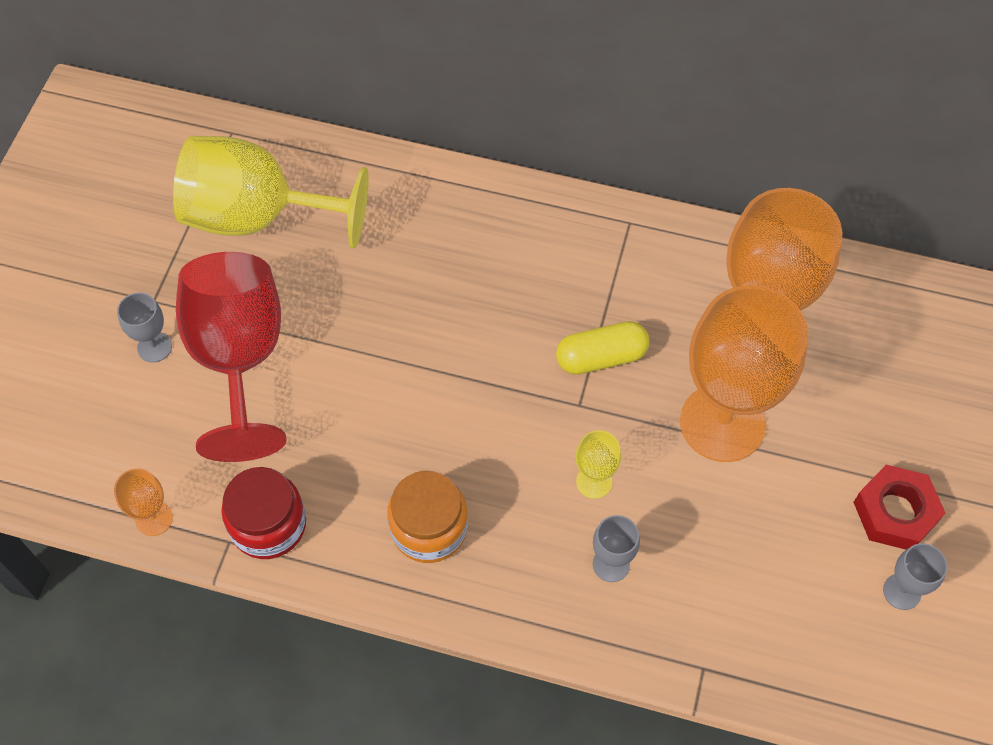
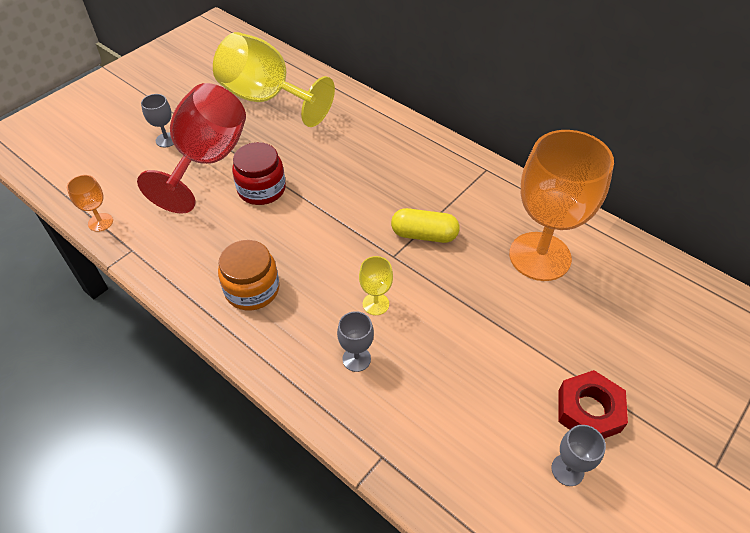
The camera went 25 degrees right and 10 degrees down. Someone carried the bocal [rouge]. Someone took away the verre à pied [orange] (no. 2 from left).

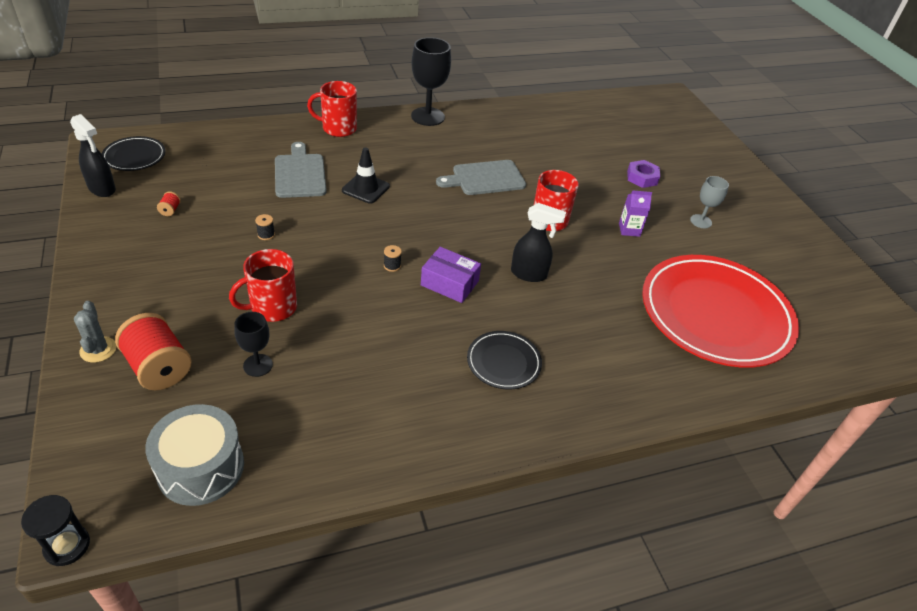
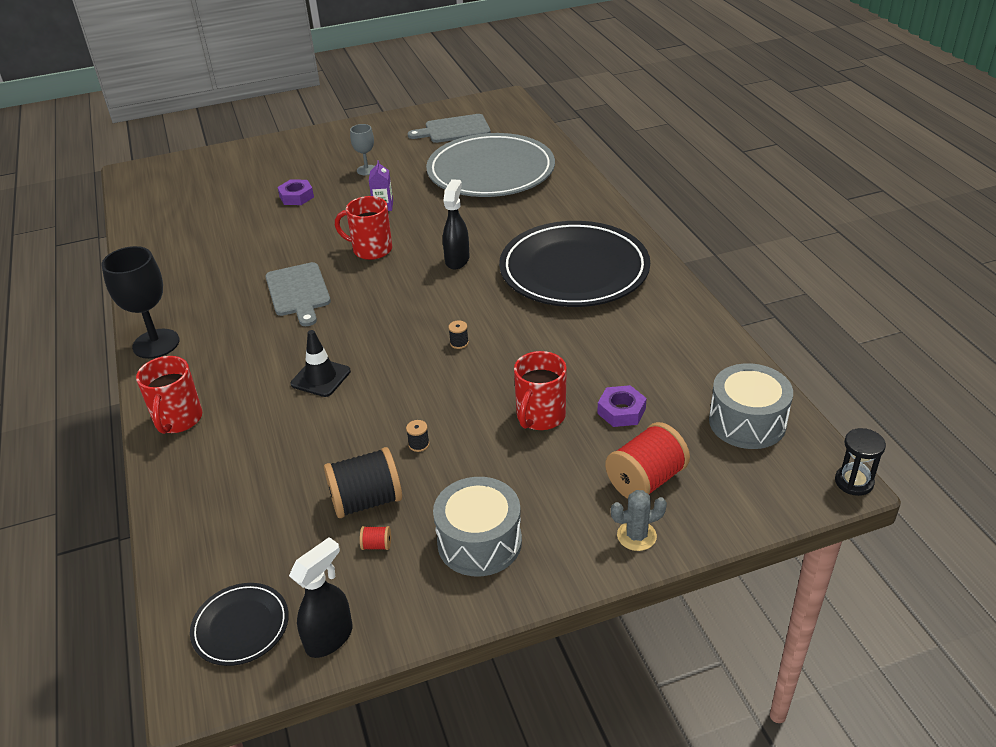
The camera went 85 degrees left and 5 degrees down. Someone rotated the tasse [rouge] (no. 1 from left in the first image) by 60 degrees clockwise. Someone swapped the verre à pied [noir] (no. 1 from left) for the écrou [violet] (no. 2 from left). Someone carried the planche à découper [gris] (no. 1 from left in the first image). Someone took away the boîte [violet]. Someone scaled the assiette [noir] (no. 2 from left) by 2.25. Someone repainted the assiette [rouge], which became the assiette [gris]. Someone put down the bobine [noir] (no. 1 from left). Someone put down the tambour [gris] (no. 1 from left).

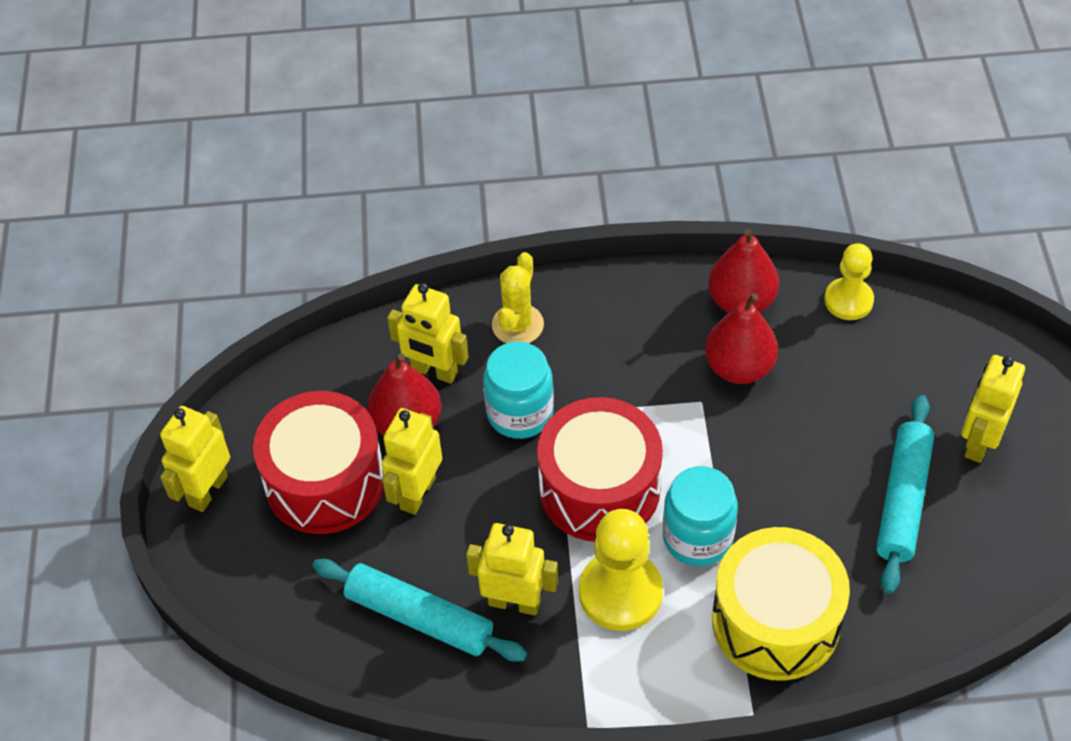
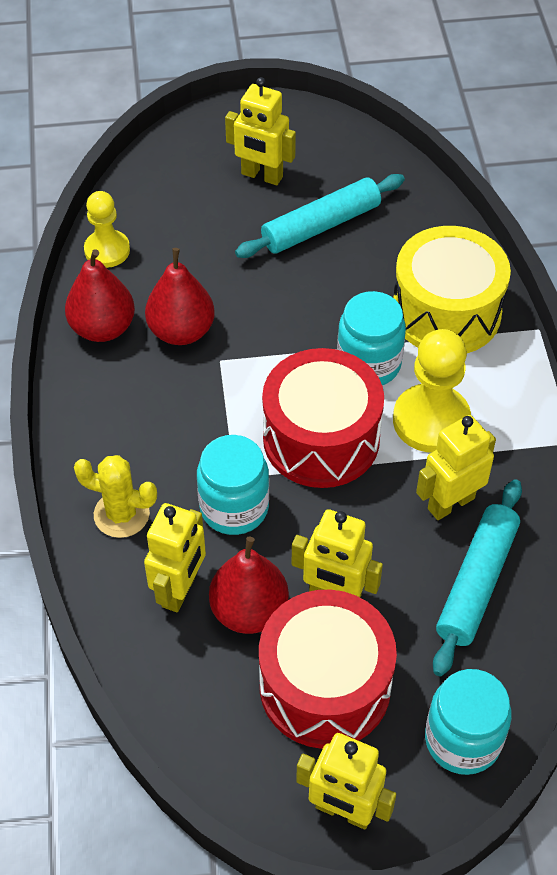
The camera went 95 degrees left and 0 degrees up. Someone rotated the robot [jaune] (no. 4 from left in the first image) by 45 degrees clockwise. Someone rotated the rouleau à pâtisserie [turquoise] (no. 2 from left in the first image) by 45 degrees counterclockwise. Someone put down the bocal [turquoise] (no. 3 from left).

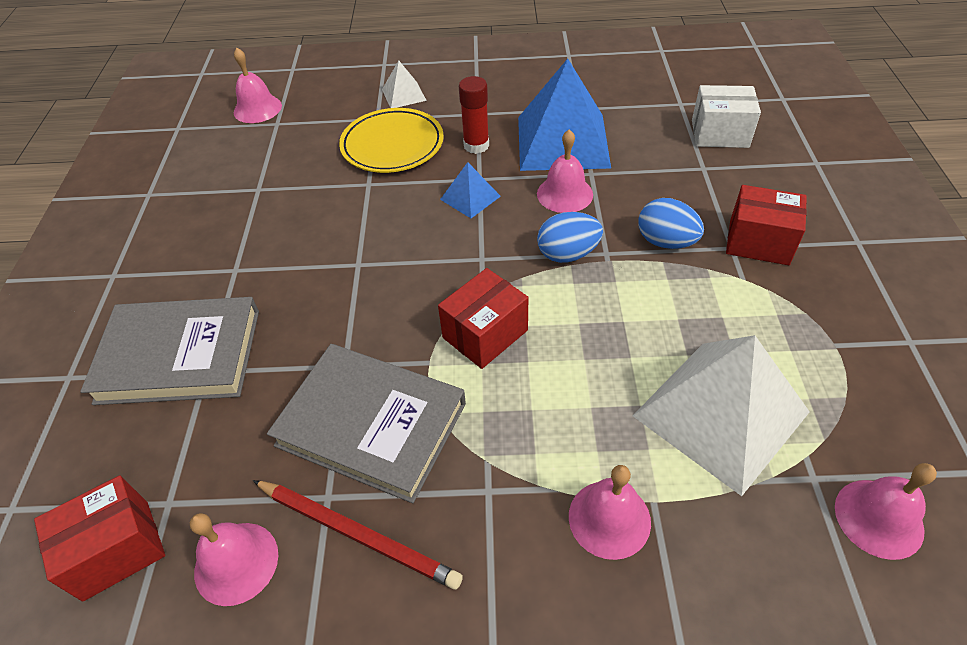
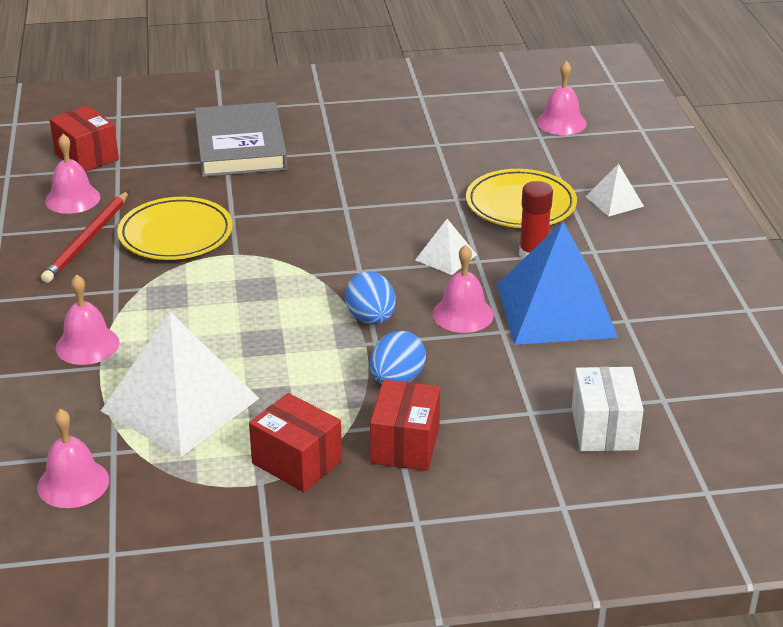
The camera went 80 degrees right and 15 degrees down. Someone swapped the livre [gris] (no. 2 from left) for the assiette [jaune] (no. 1 from left). Someone carried the boîte [rouge] (no. 2 from left). Someone repainted the pyramide [bleu] (no. 1 from left), which became the pyramide [blanc] (no. 2 from left).

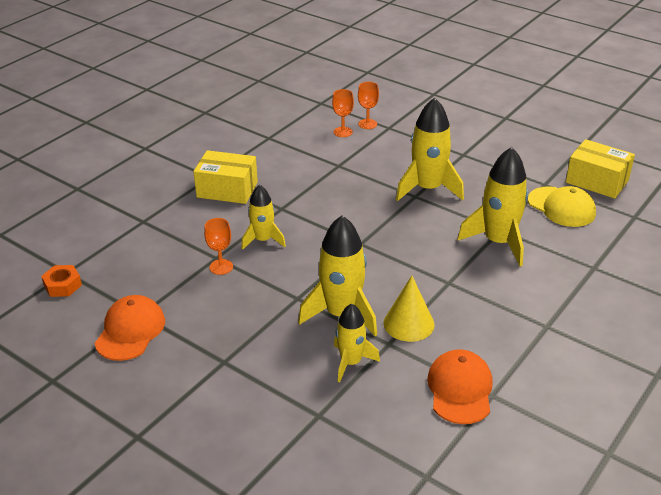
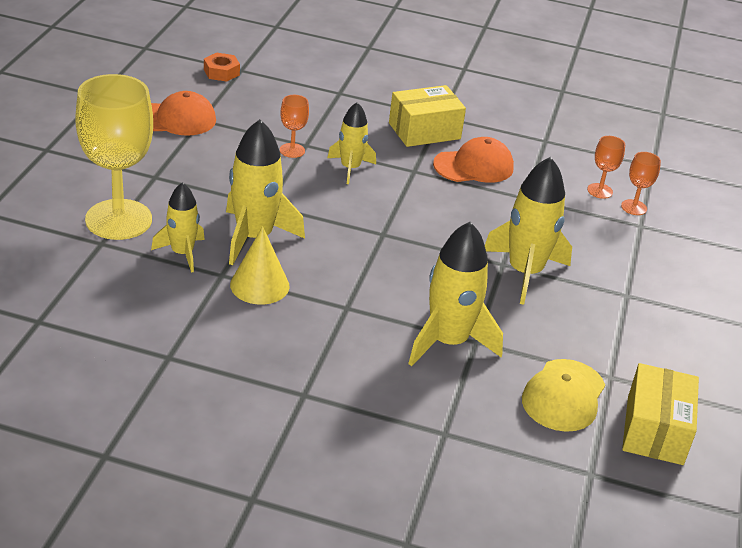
The camera went 65 degrees right and 0 degrees up. Someone rotated the boîte [jaune] (no. 1 from left) by 75 degrees clockwise. Someone carried the casquette [orange] (no. 2 from left). Someone put down the verre à pied [jaune].

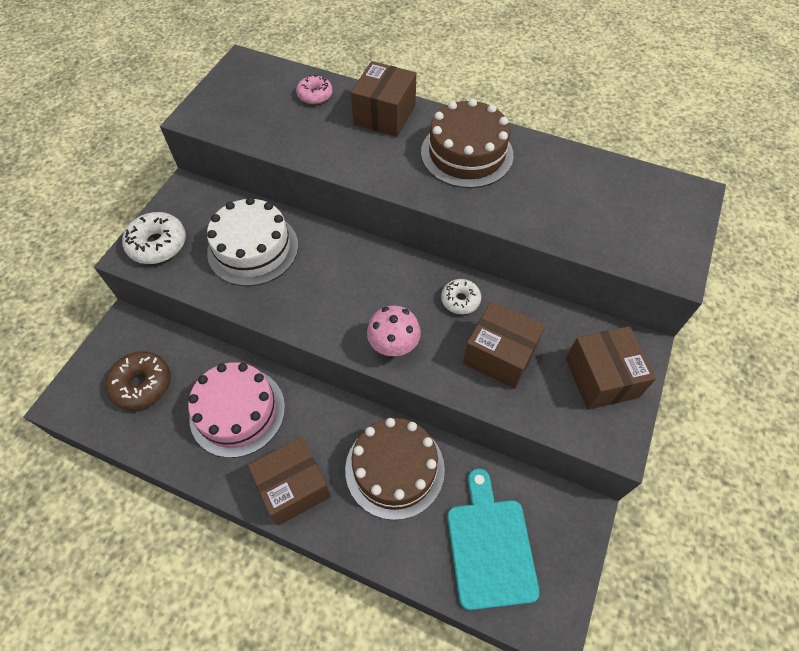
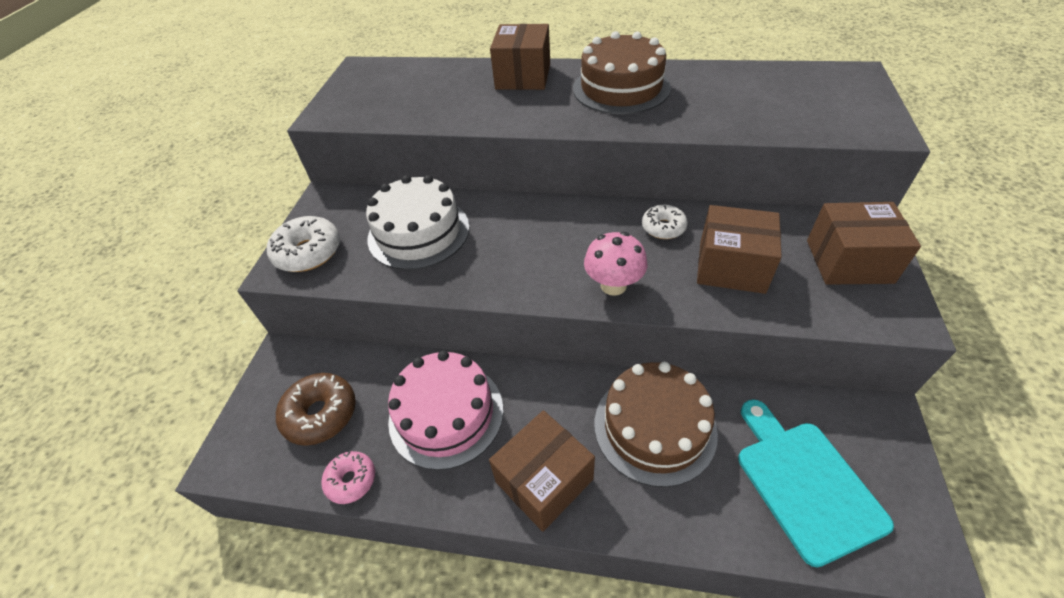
The camera went 10 degrees left and 10 degrees down. Someone carried the beignet [rose]. Someone rotated the boîte [marron] (no. 4 from left) by 60 degrees counterclockwise.

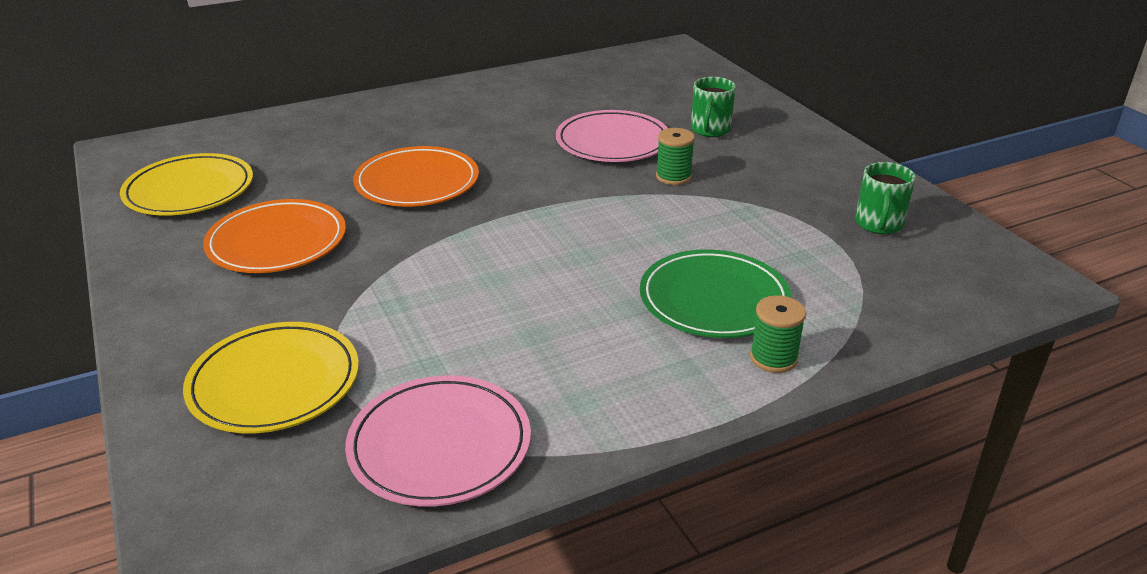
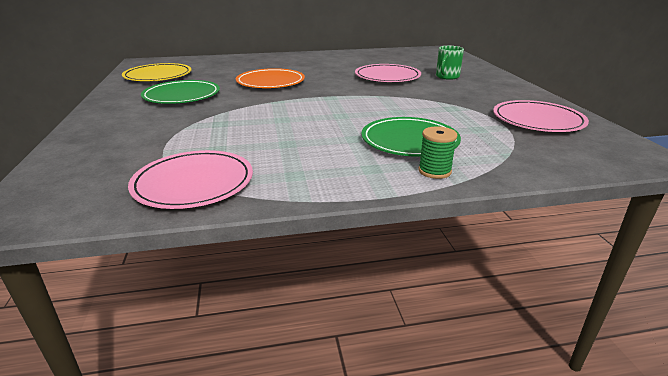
The camera went 15 degrees right and 5 degrees down. Someone took away the assiette [jaune] (no. 2 from left). Someone repainted the assiette [orange] (no. 1 from left), which became the assiette [vert] (no. 1 from left). Someone took away the bobine [vert] (no. 1 from left). Someone swapped the tasse [vert] (no. 2 from left) for the assiette [rose] (no. 3 from left).

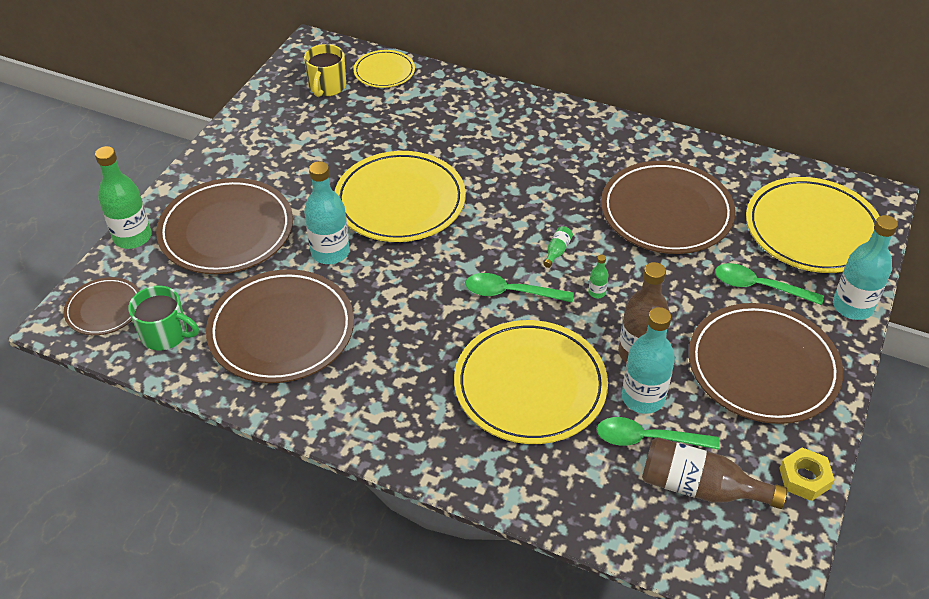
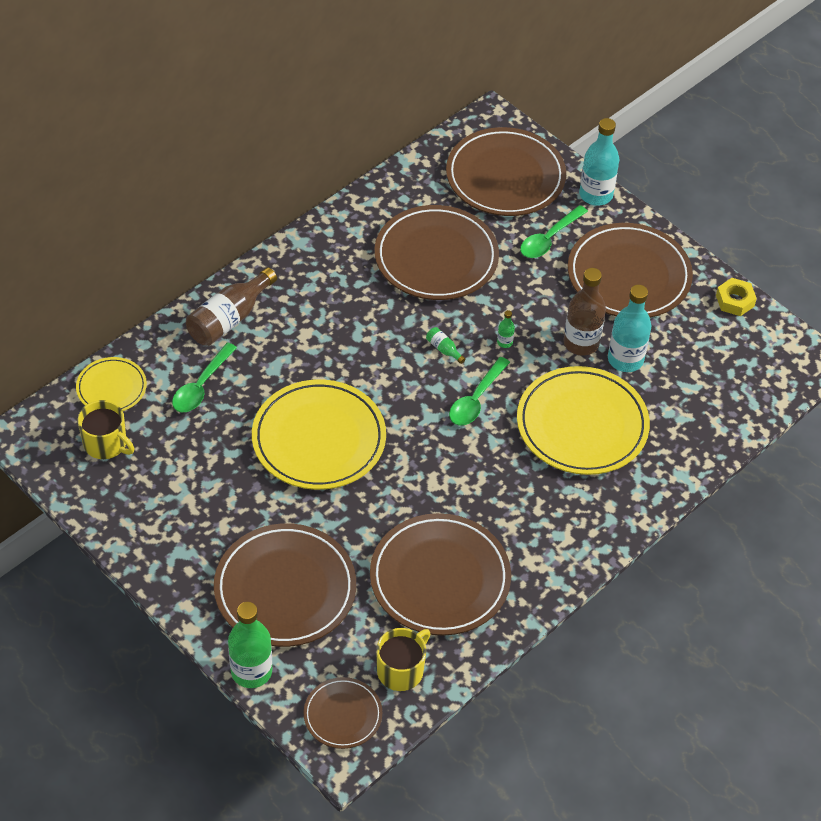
The camera went 70 degrees left and 5 degrees up. Someone repainted the tasse [vert], which became the tasse [jaune] (no. 2 from left). Someone took away the bouteille [turquoise] (no. 1 from left). Someone carried the cuillère [vert] (no. 2 from left in the first image). Someone carried the bouteille [marron] (no. 2 from left in the first image). Someone repainted the assiette [jaune] (no. 4 from left), which became the assiette [marron] (no. 5 from left).

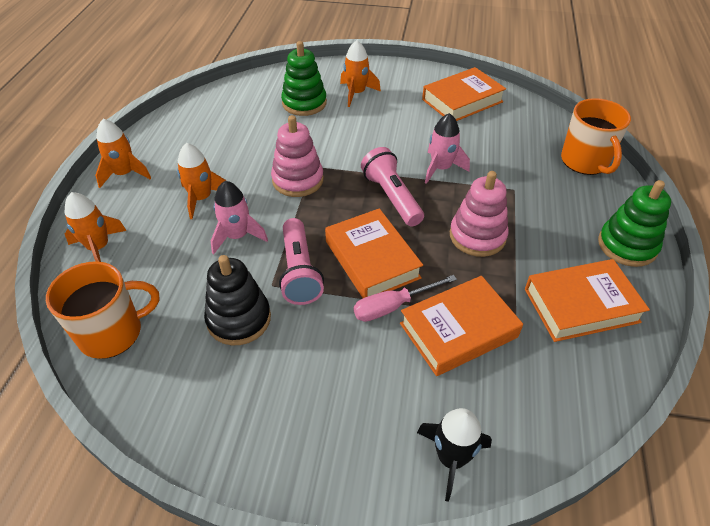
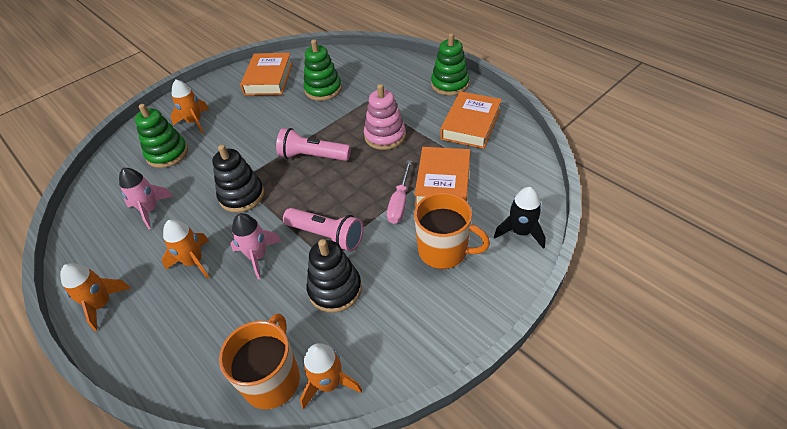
The camera went 50 degrees left and 0 degrees up. Someone carried the fusée [orange] (no. 1 from left in the first image). Someone repainted the jouet à empiler [rose] (no. 1 from left), which became the jouet à empiler [noir] (no. 1 from left). Someone took away the livre [orange] (no. 1 from left). Someone carried the fusée [rose] (no. 2 from left in the first image). Someone carried the tasse [orange] (no. 2 from left). Someone put down the jouet à empiler [vert] (no. 2 from left).

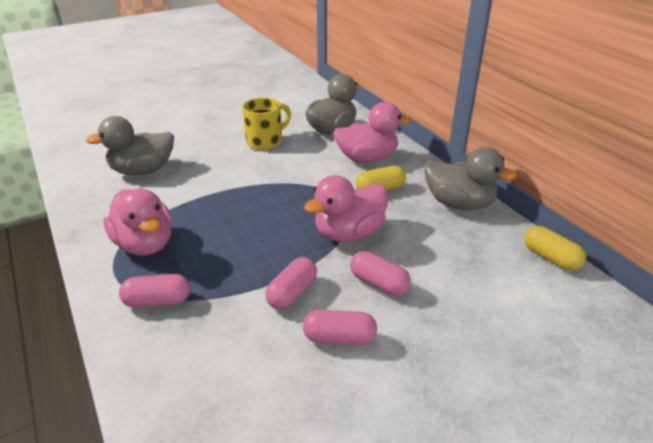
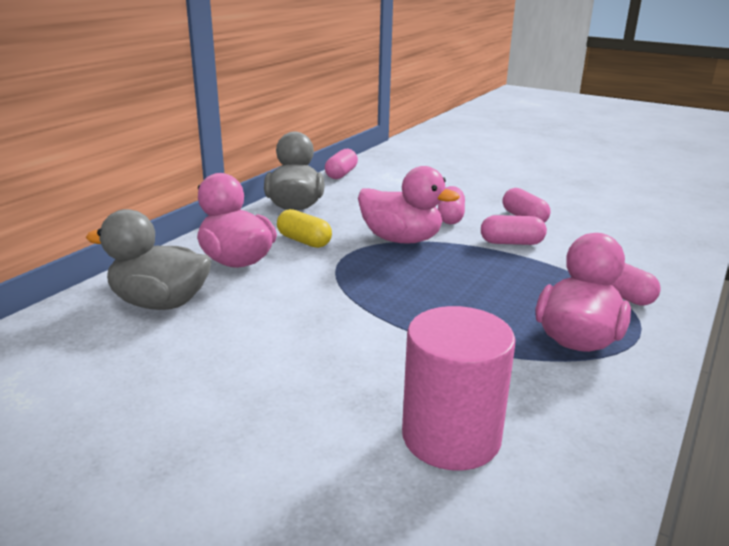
The camera went 120 degrees left and 10 degrees down. Someone swapped the canard [gris] (no. 1 from left) for the cylindre [rose]. Someone took away the tasse [jaune]. Someone repainted the gélule [jaune] (no. 2 from left), which became the gélule [rose] (no. 1 from left).

